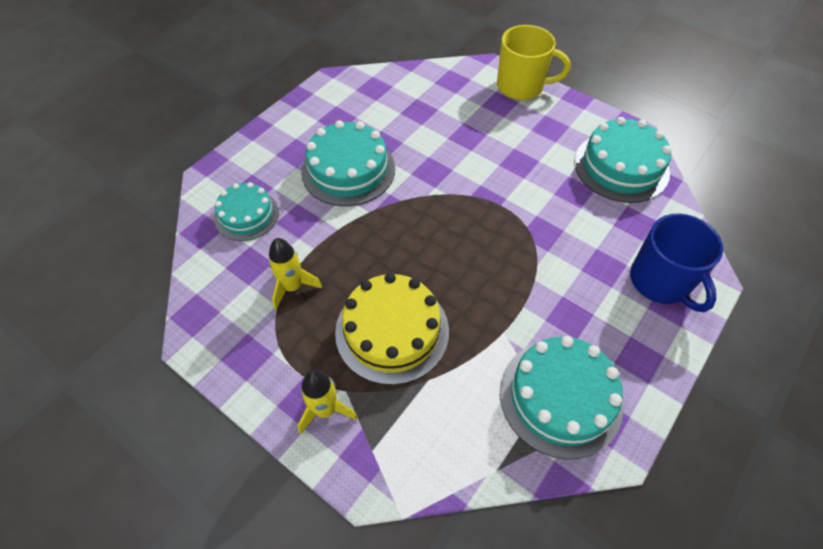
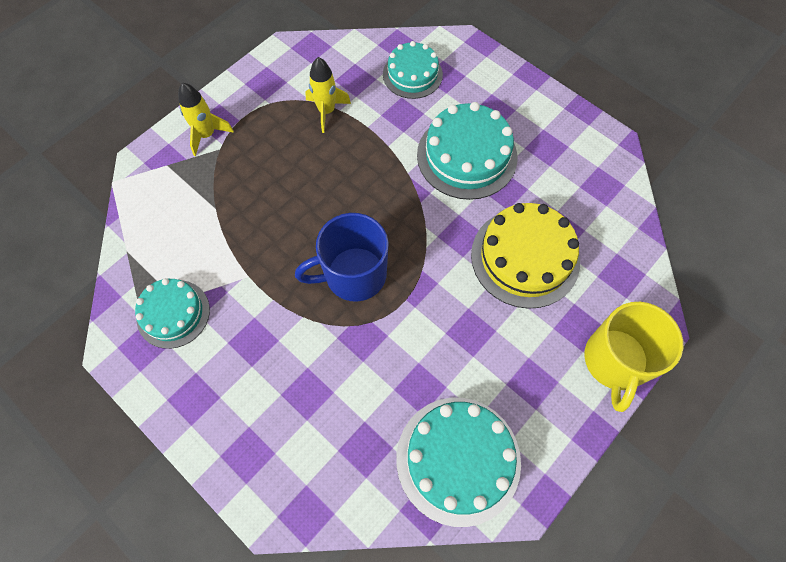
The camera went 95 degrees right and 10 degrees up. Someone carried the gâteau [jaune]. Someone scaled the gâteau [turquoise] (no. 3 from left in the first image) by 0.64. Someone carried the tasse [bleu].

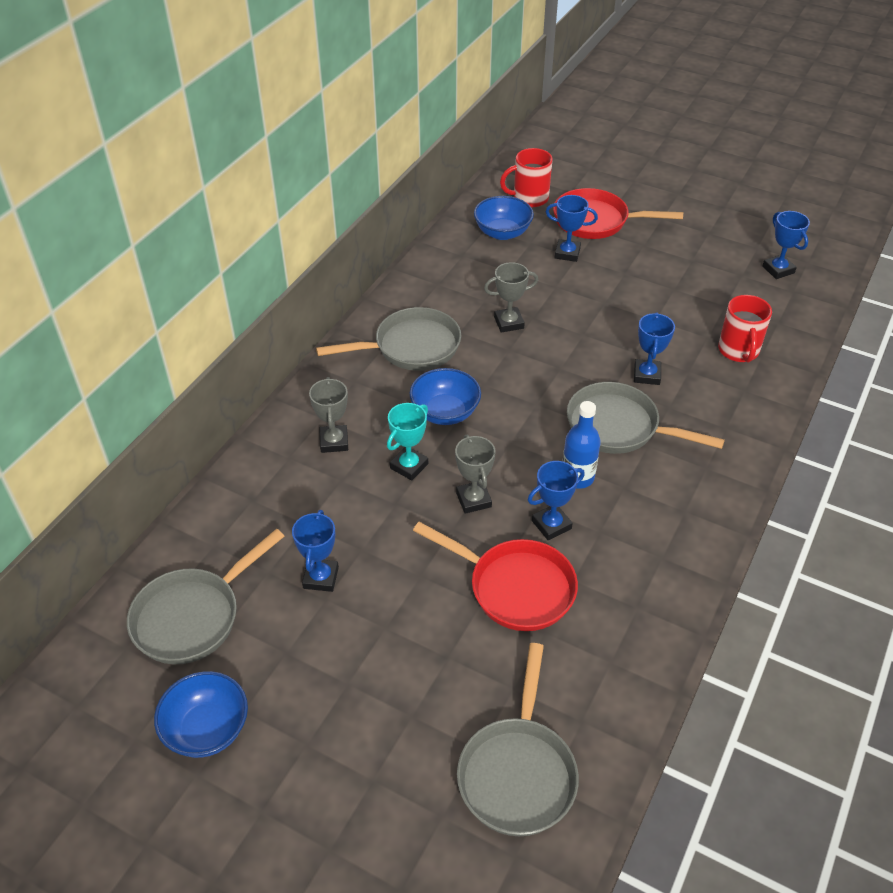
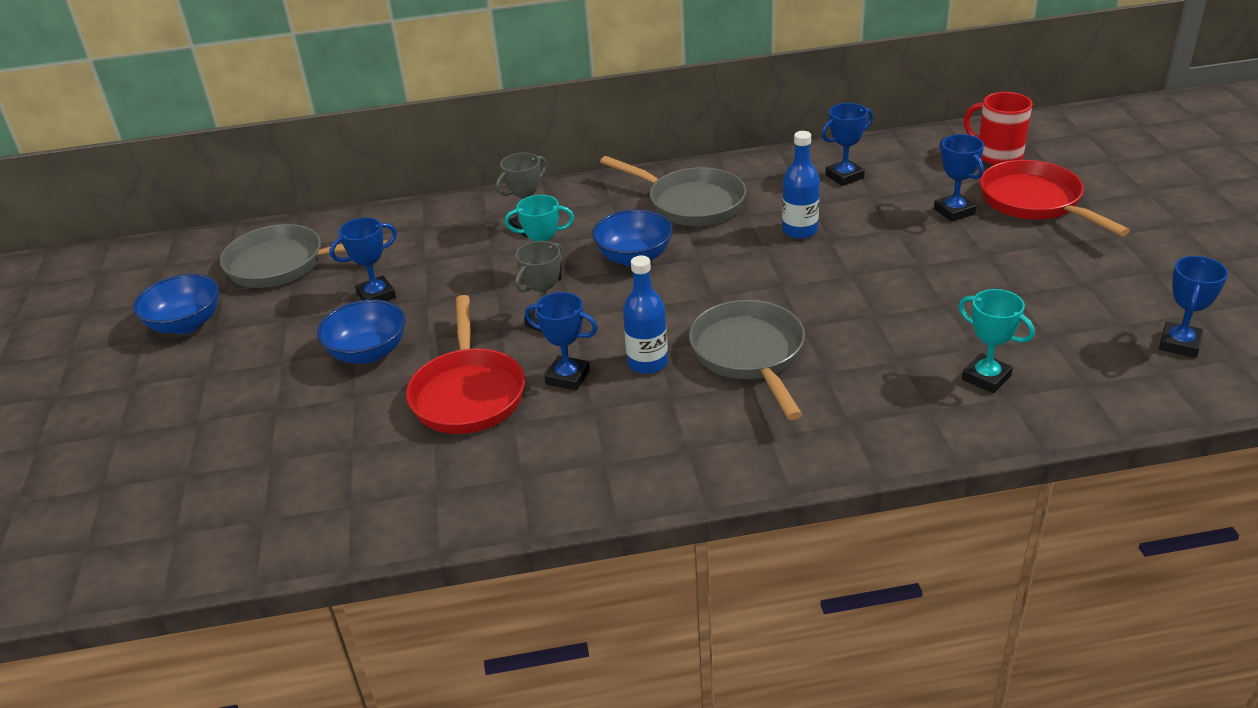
The camera went 55 degrees right and 10 degrees down. Someone took away the poêle [gris] (no. 3 from left). Someone carried the bol [bleu] (no. 3 from left in the first image). Someone swapped the trophée [gris] (no. 3 from left) for the bouteille [bleu] (no. 2 from left). Someone carried the trophée [bleu] (no. 4 from left in the first image). Someone swapped the tasse [rouge] (no. 2 from left) for the trophée [turquoise] (no. 2 from left).

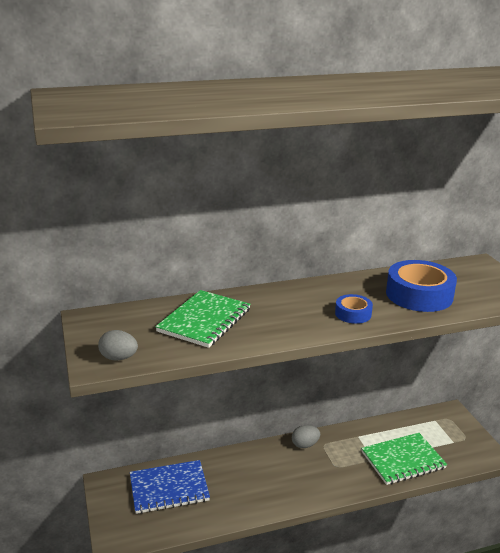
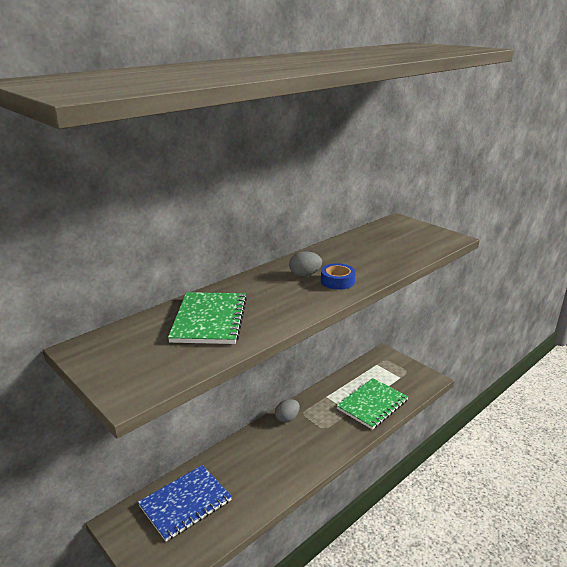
The camera went 25 degrees left and 0 degrees up. Someone carried the œuf [gris] (no. 1 from left in the first image). Someone took away the ruban adhésif [bleu] (no. 2 from left).

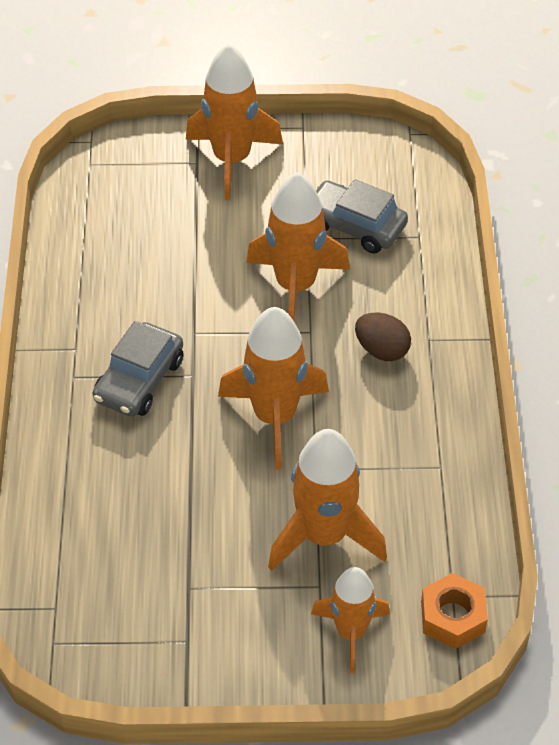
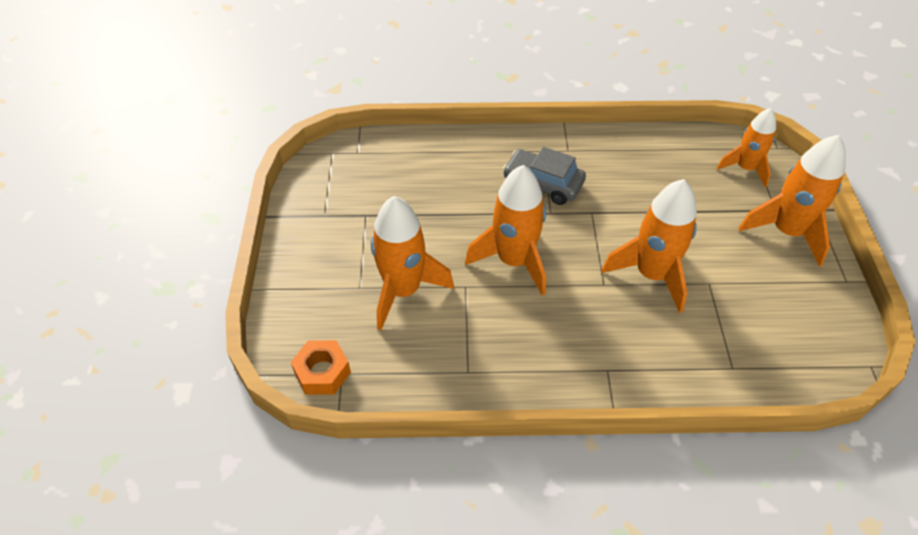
The camera went 90 degrees right and 0 degrees up. Someone carried the fusée [orange] (no. 5 from left in the first image). Someone took away the voiture [gris] (no. 2 from left). Someone took away the œuf [marron].

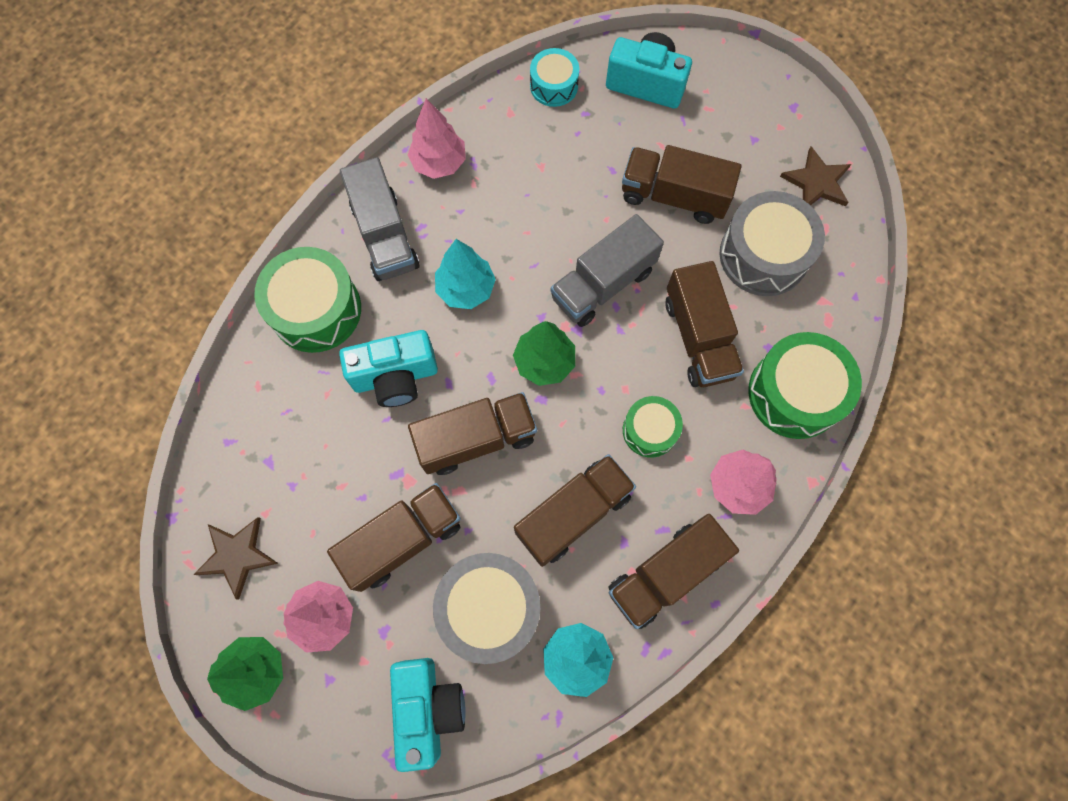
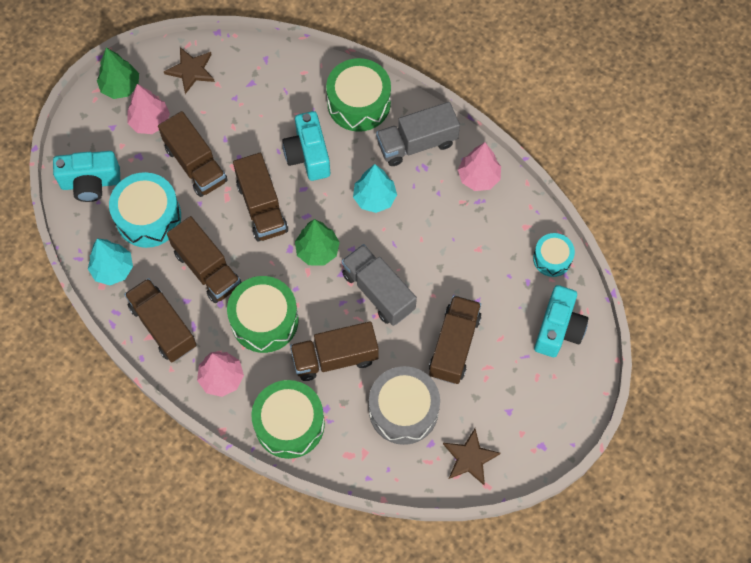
The camera went 90 degrees right and 5 degrees down. Someone repainted the tambour [gris] (no. 1 from left), which became the tambour [turquoise] (no. 1 from left). Someone scaled the tambour [vert] (no. 2 from left in the first image) by 1.72.

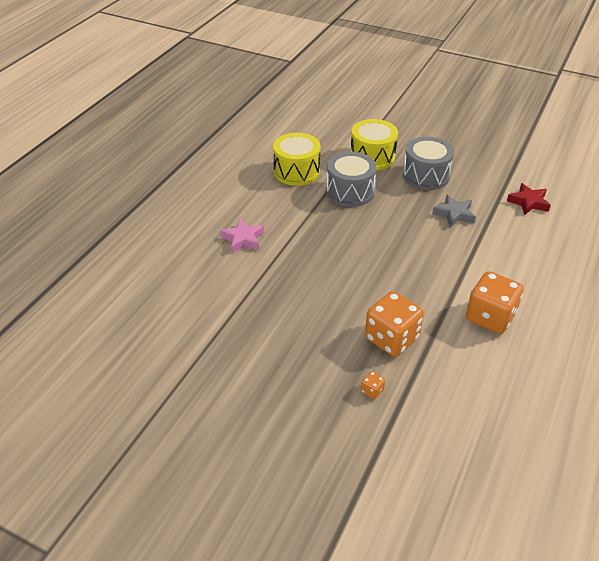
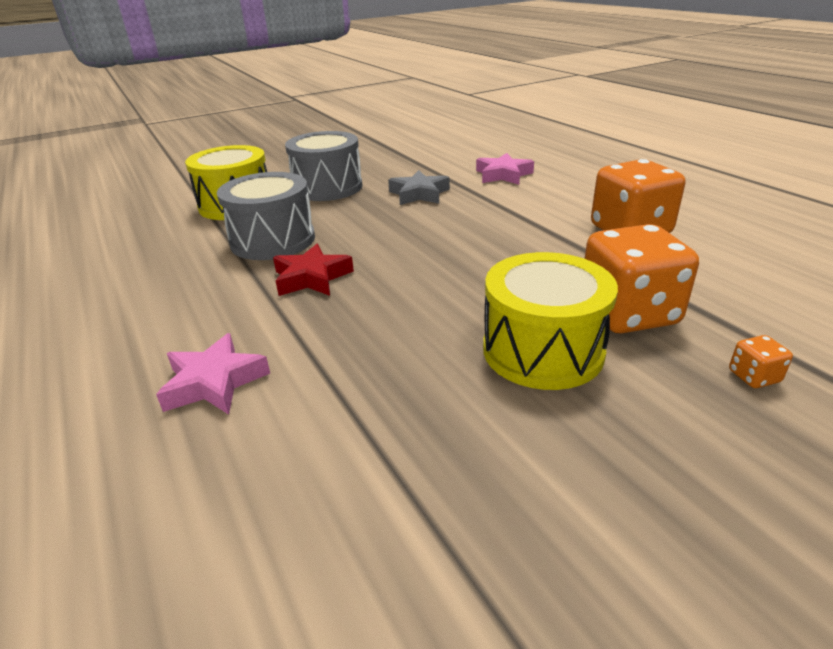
The camera went 55 degrees left and 10 degrees down. Someone carried the tambour [jaune] (no. 1 from left in the first image). Someone carried the étoile [rouge]. Someone put down the étoile [rose] (no. 2 from left).

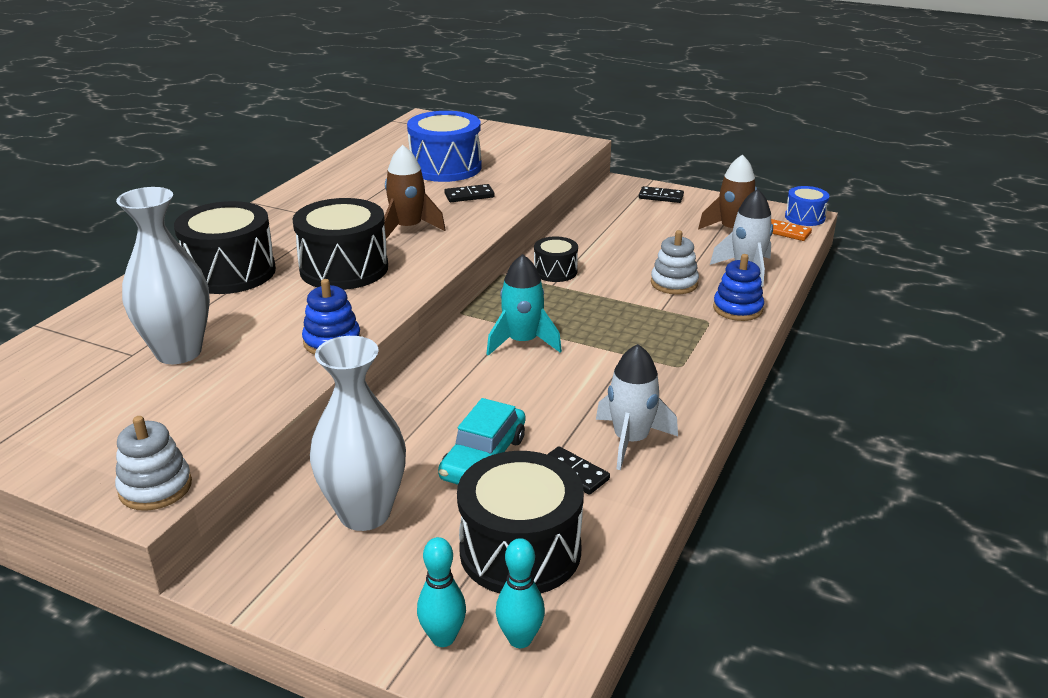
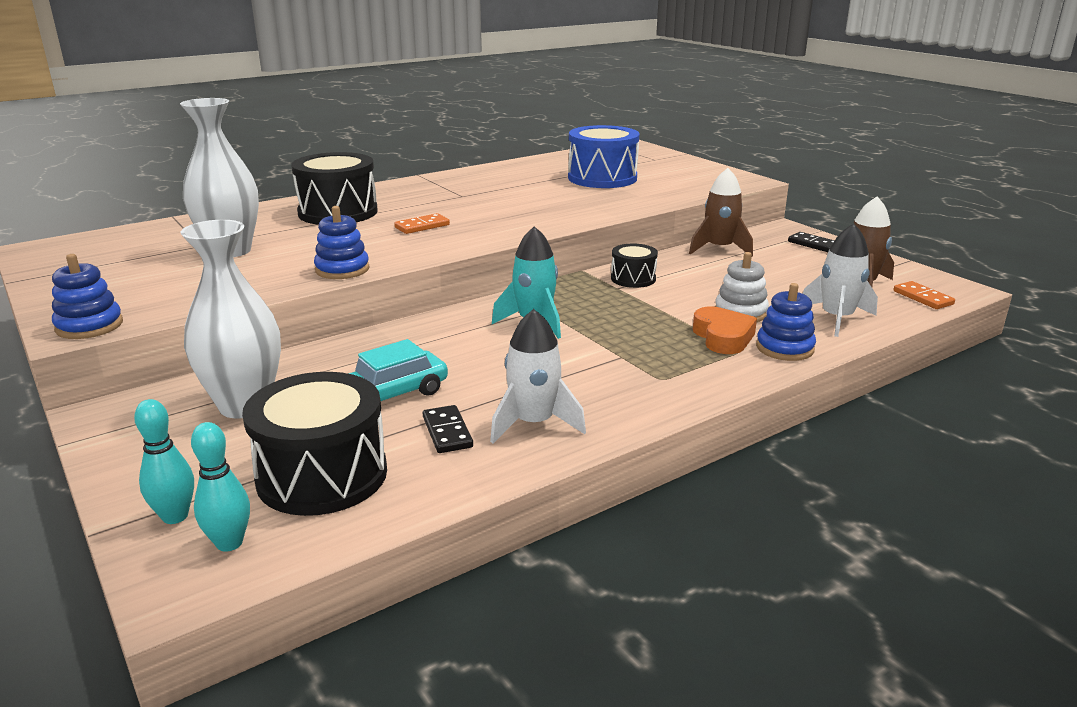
The camera went 30 degrees right and 5 degrees down. Someone repainted the jouet à empiler [blanc] (no. 1 from left), which became the jouet à empiler [bleu] (no. 1 from left). Someone swapped the tambour [noir] (no. 2 from left) for the domino [orange] (no. 1 from left). Someone carried the fusée [marron] (no. 1 from left). Someone took away the domino [noir] (no. 1 from left). Someone took away the tambour [bleu] (no. 2 from left). Someone put down the cœur [orange].

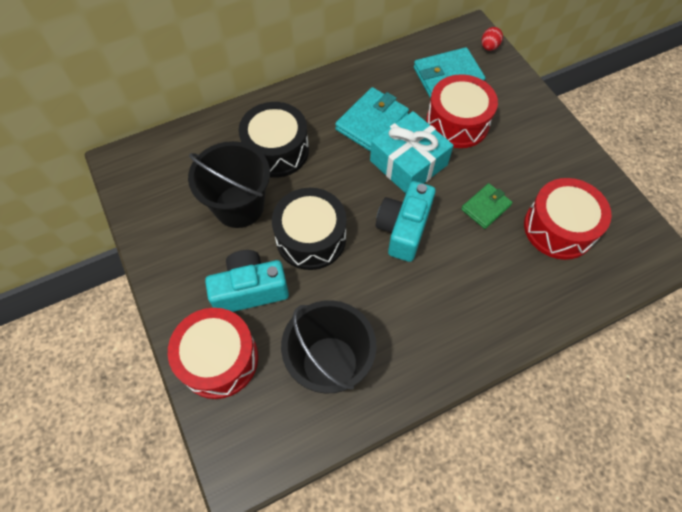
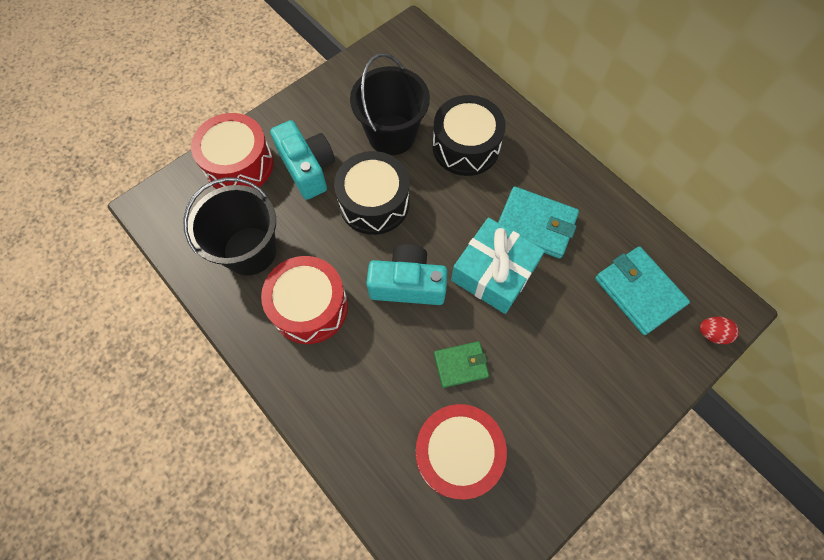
The camera went 75 degrees right and 5 degrees up. Someone carried the tambour [rouge] (no. 2 from left). Someone rotated the portefeuille [vert] by 45 degrees counterclockwise.

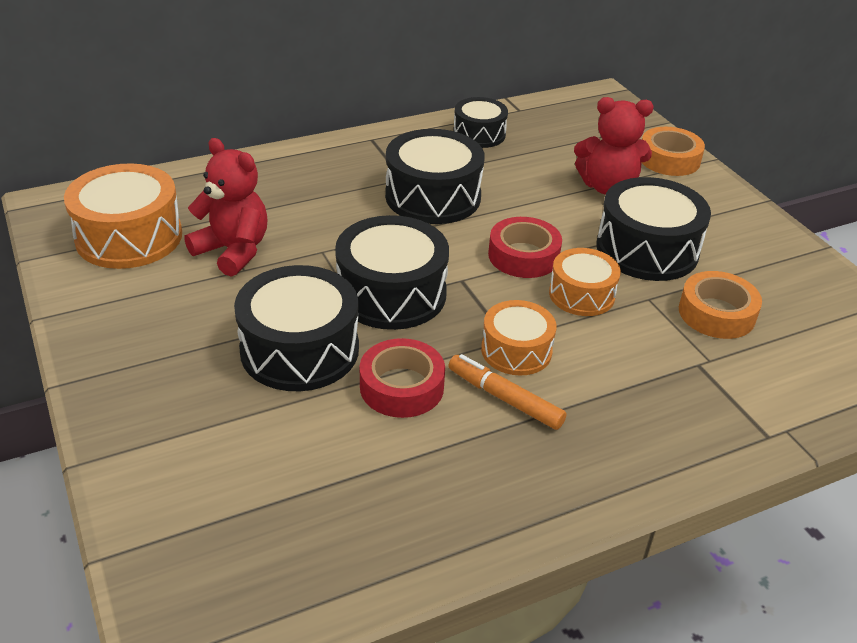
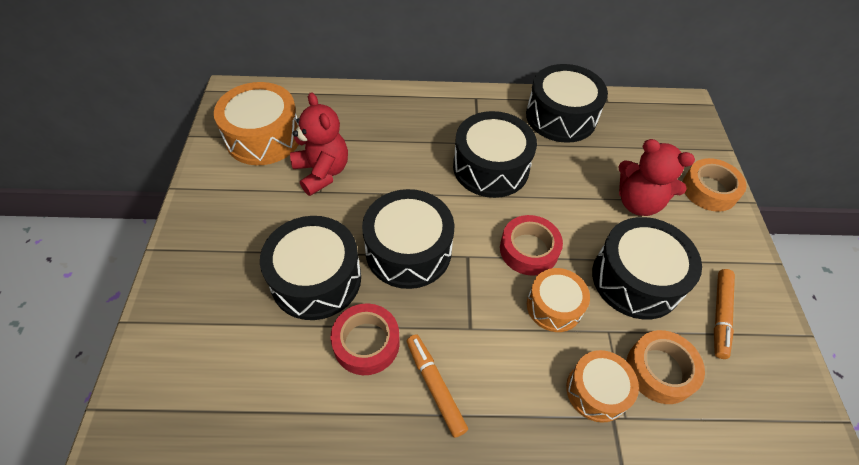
The camera went 25 degrees right and 15 degrees up. Someone scaled the tambour [noir] (no. 4 from left) by 1.65. Someone carried the tambour [orange] (no. 2 from left in the first image). Someone put down the feutre [orange] (no. 2 from left).

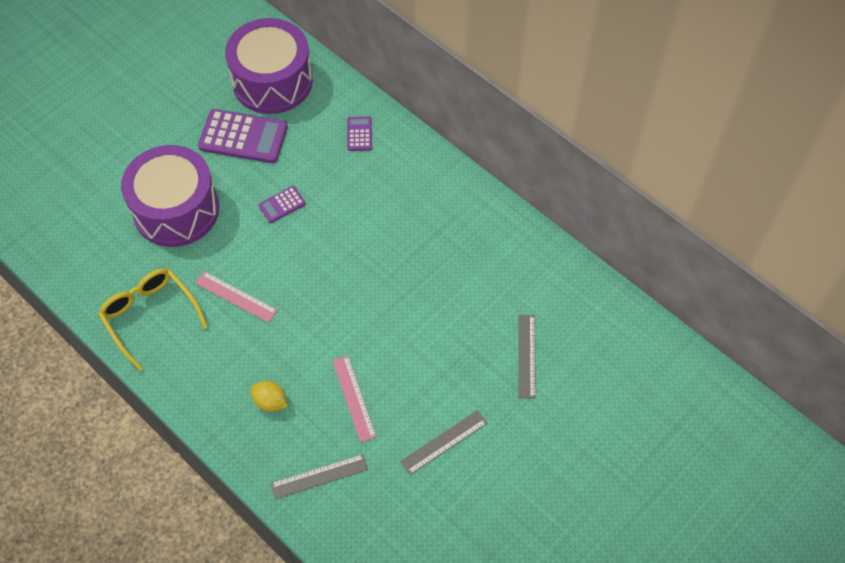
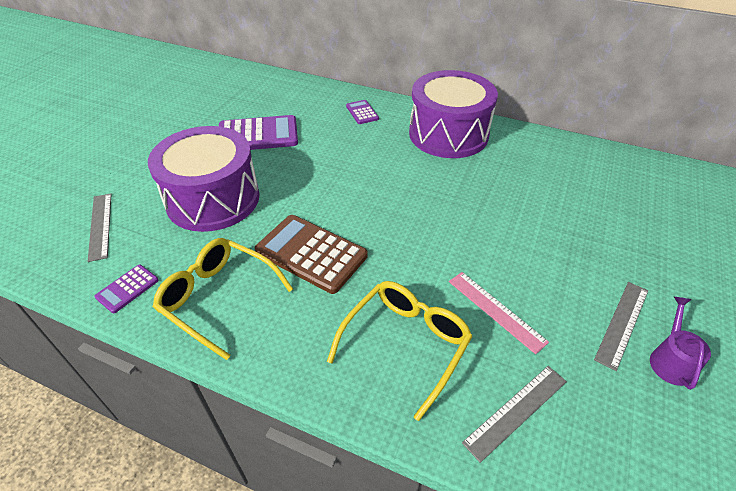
The camera went 20 degrees left and 15 degrees down. Someone swapped the règle [rose] (no. 1 from left) for the calculatrice [marron]. Someone carried the tambour [violet] (no. 2 from left). Someone swapped the citron [jaune] for the lunettes [jaune] (no. 2 from left). Someone carried the calculatrice [violet] (no. 2 from left in the first image). Someone carried the règle [gris] (no. 3 from left in the first image). Someone put down the arrosoir [violet].

